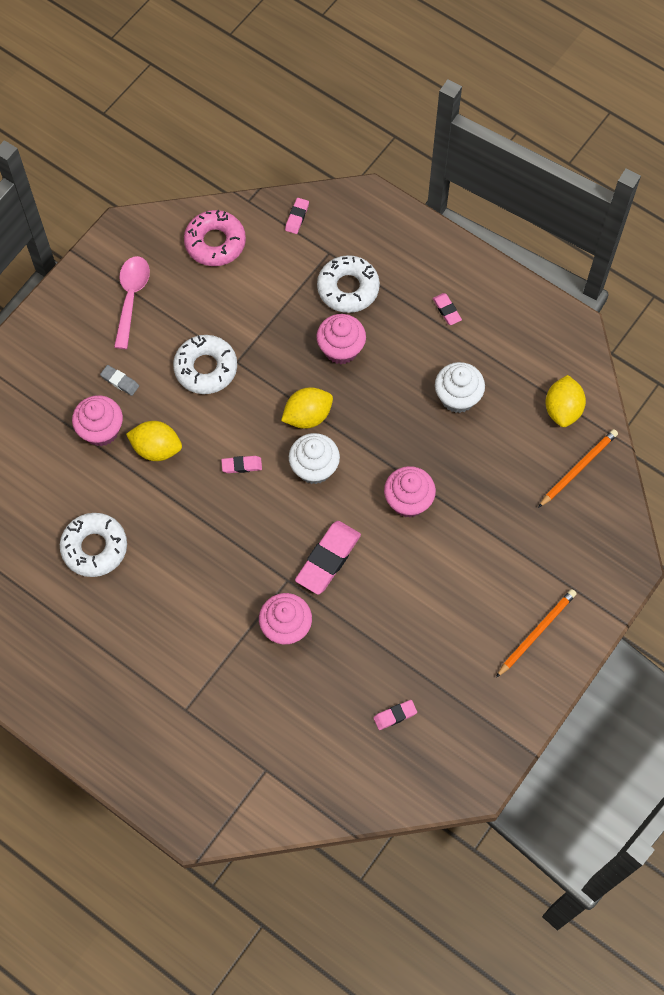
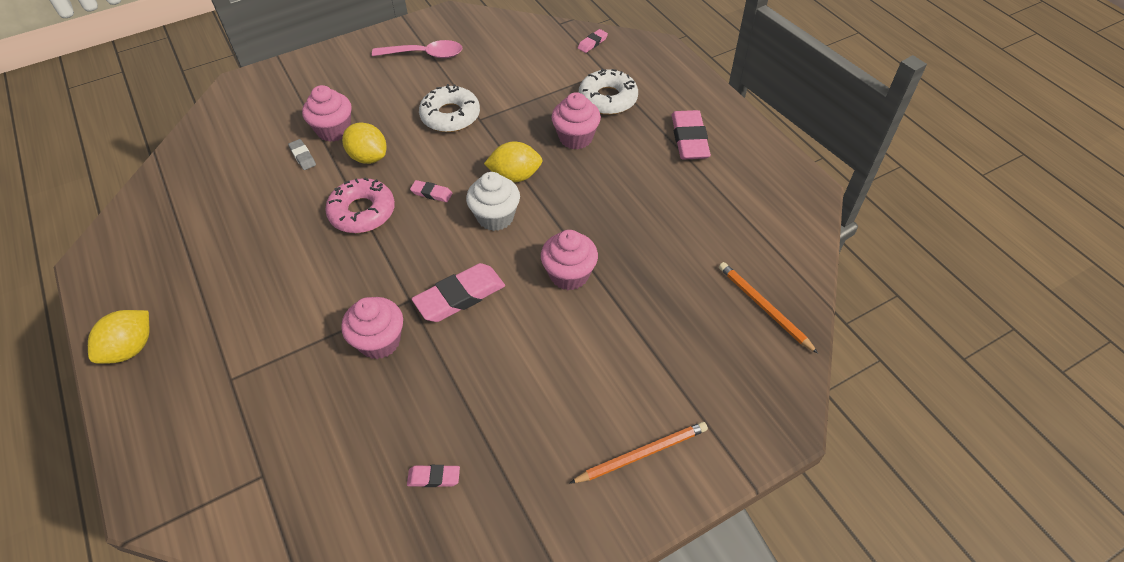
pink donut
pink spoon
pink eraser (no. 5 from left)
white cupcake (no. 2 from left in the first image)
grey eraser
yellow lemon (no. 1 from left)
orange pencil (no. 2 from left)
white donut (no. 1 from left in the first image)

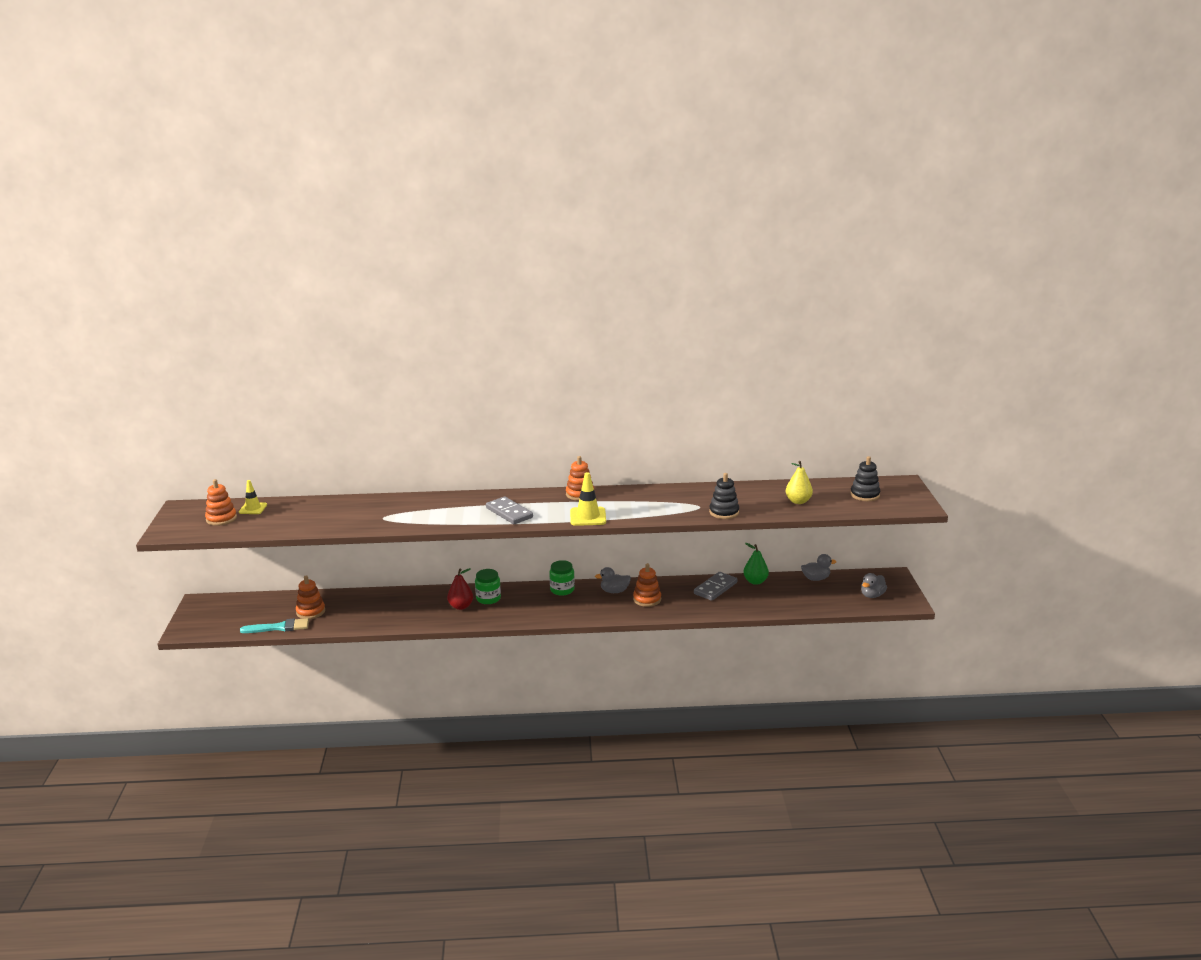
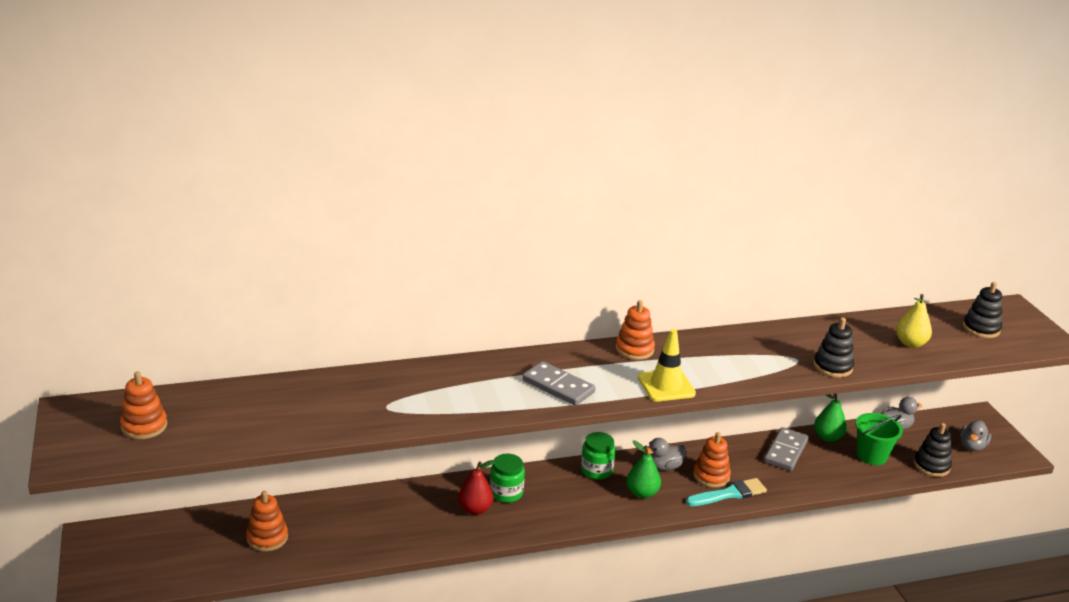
yellow traffic cone (no. 1 from left in the first image)
turquoise brush
green bucket
black stacking toy (no. 2 from left)
green pear (no. 1 from left)

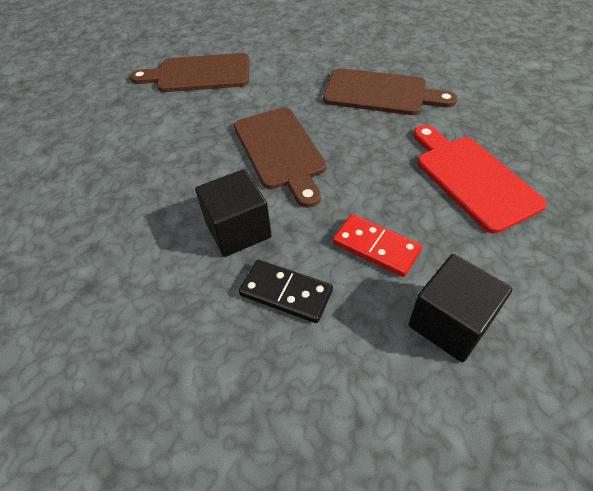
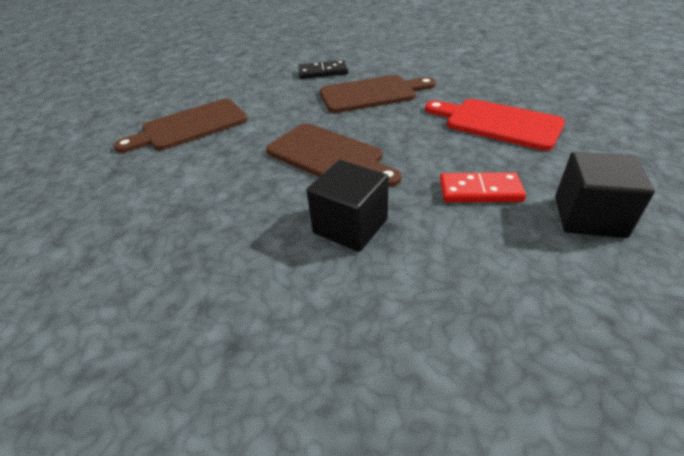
black domino

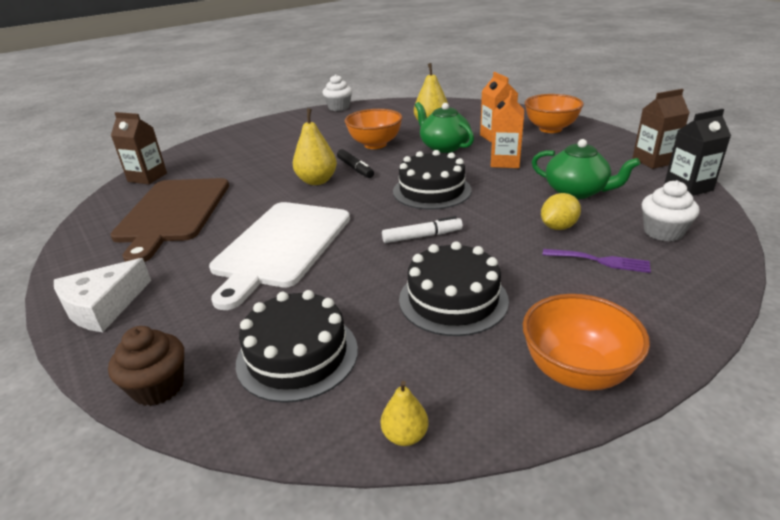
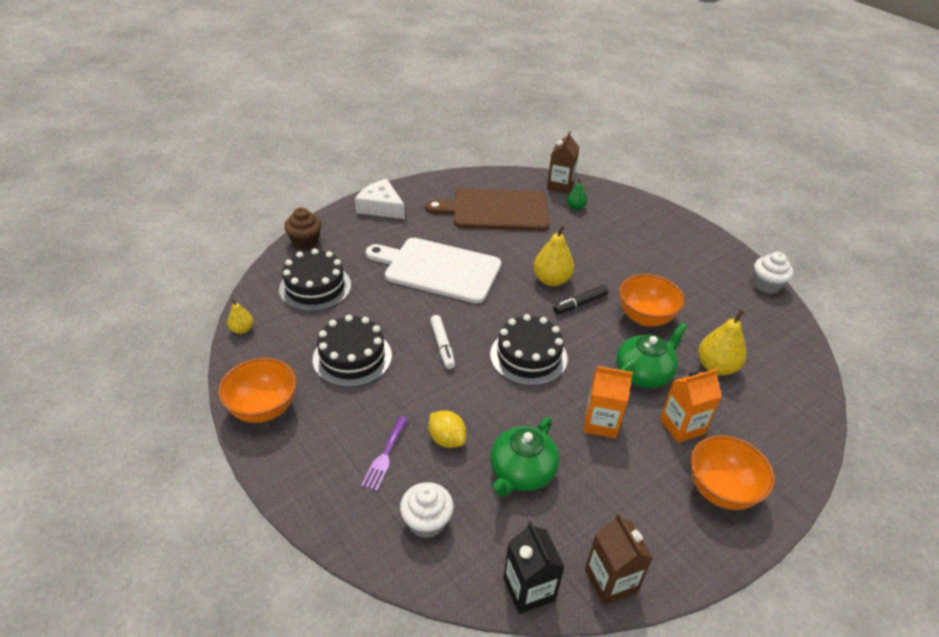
green pear

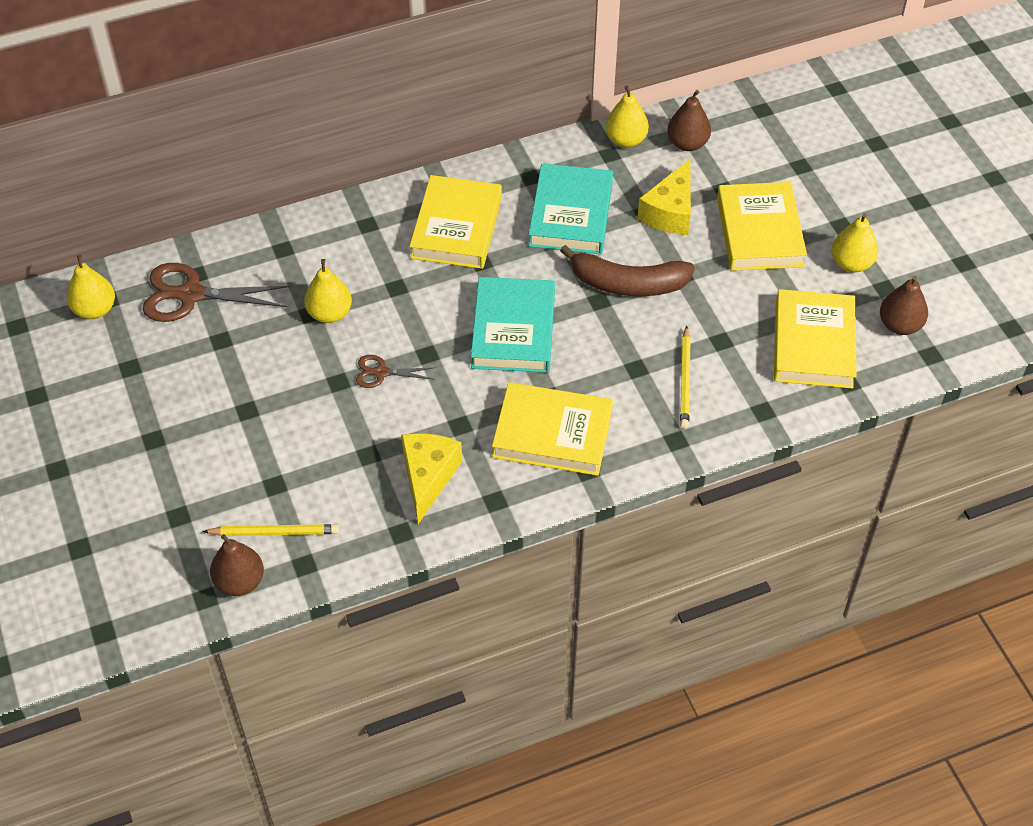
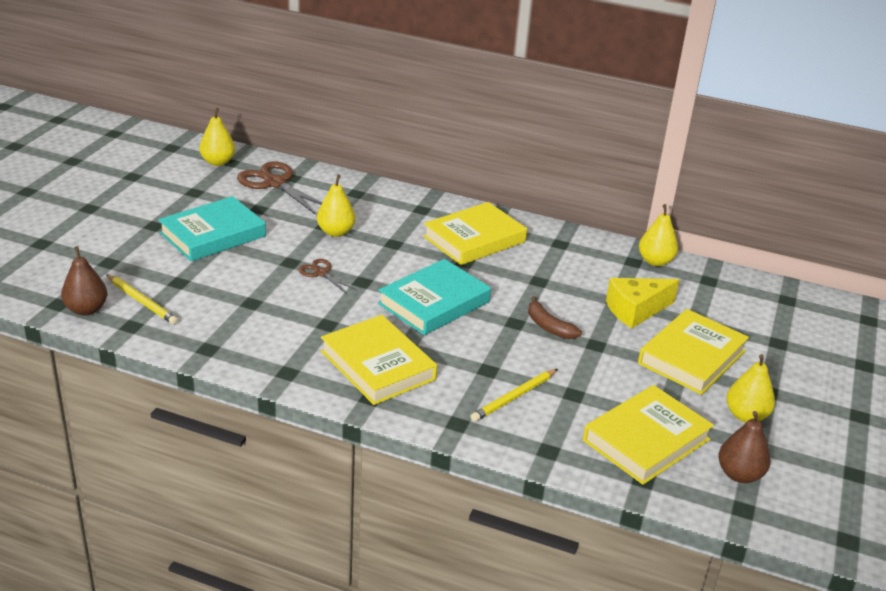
brown pear (no. 2 from left in the first image)
turquoise book (no. 1 from left)
brown banana
yellow cheese (no. 1 from left in the first image)

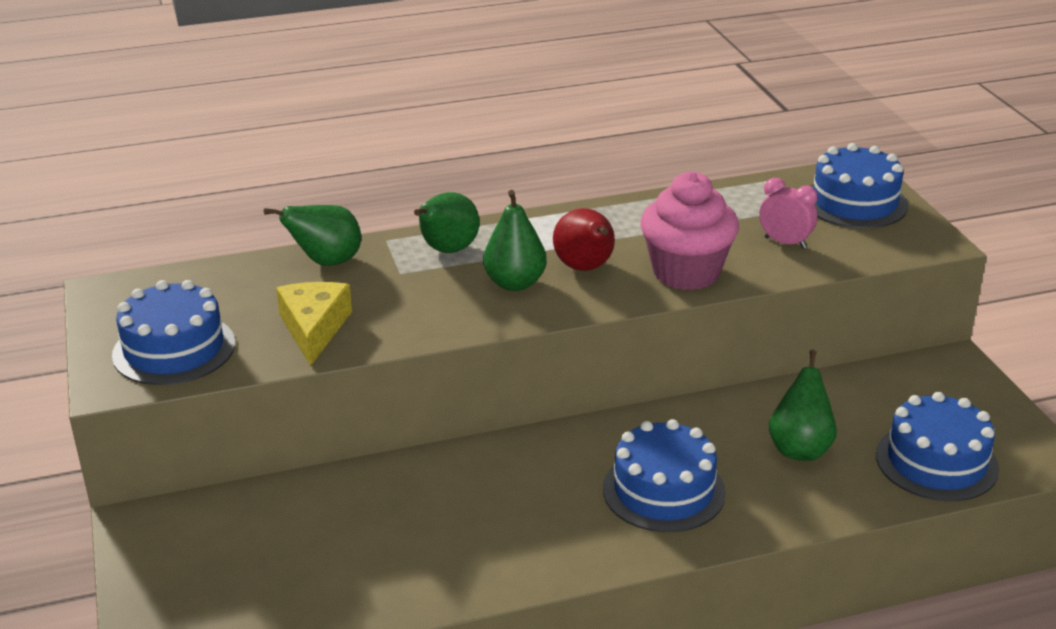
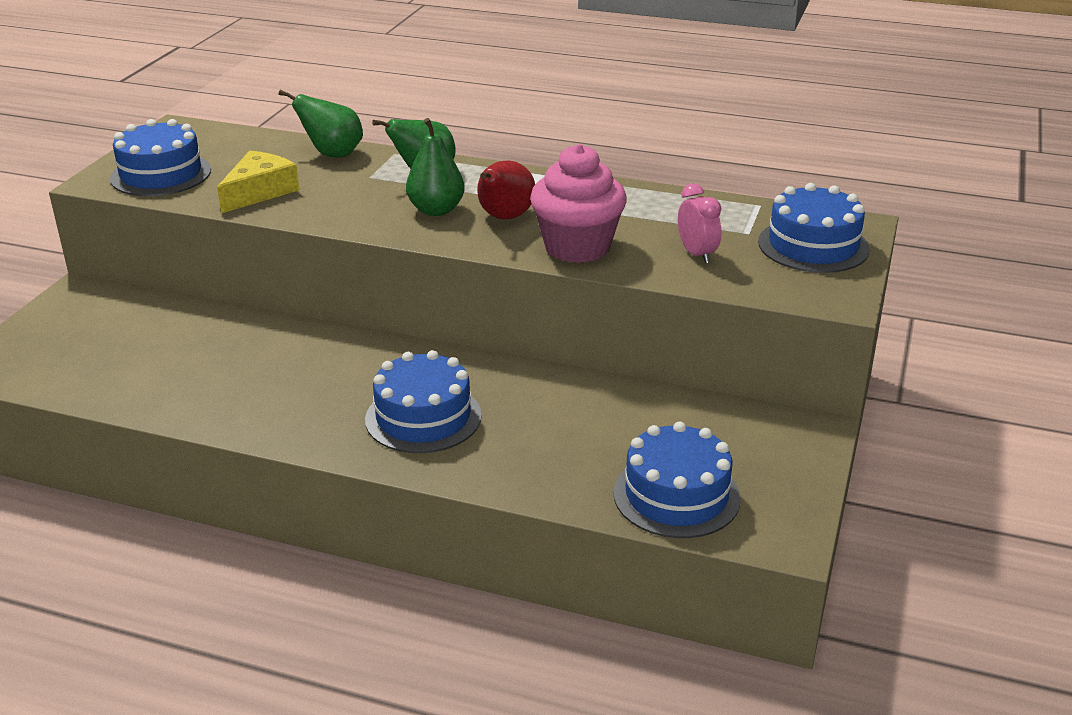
green pear (no. 4 from left in the first image)

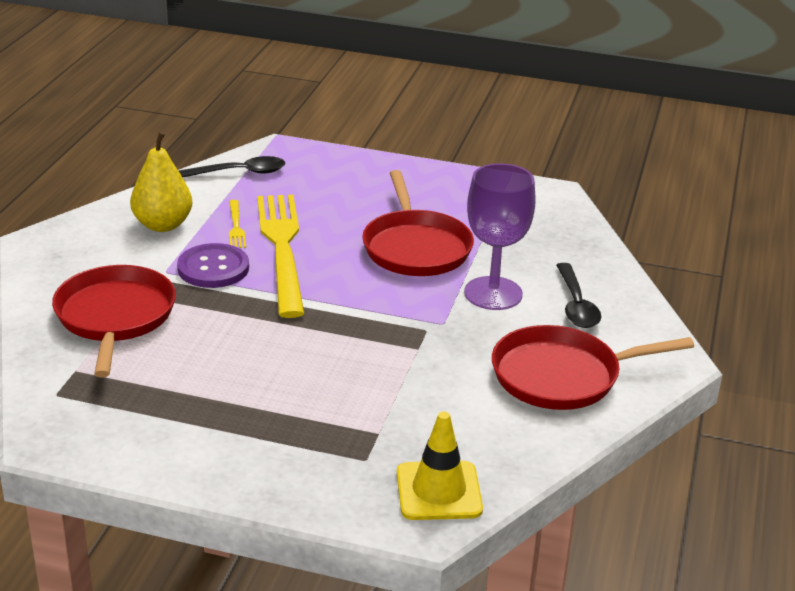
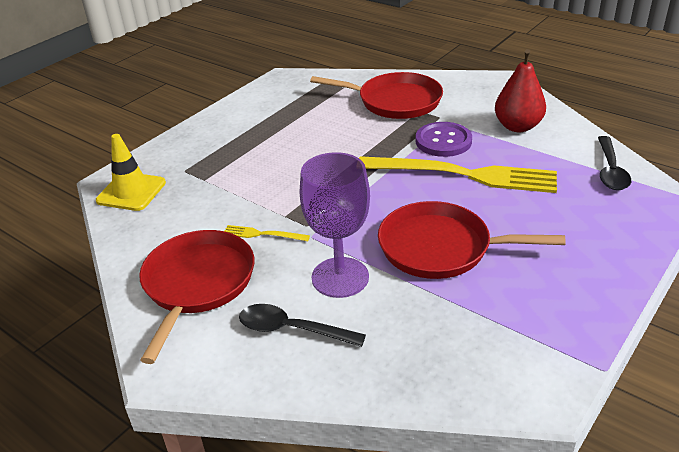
red pear
yellow fork (no. 1 from left)

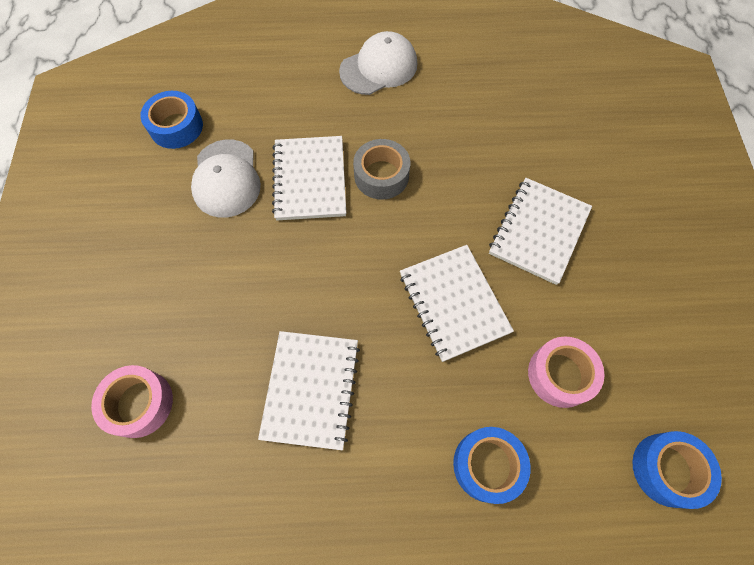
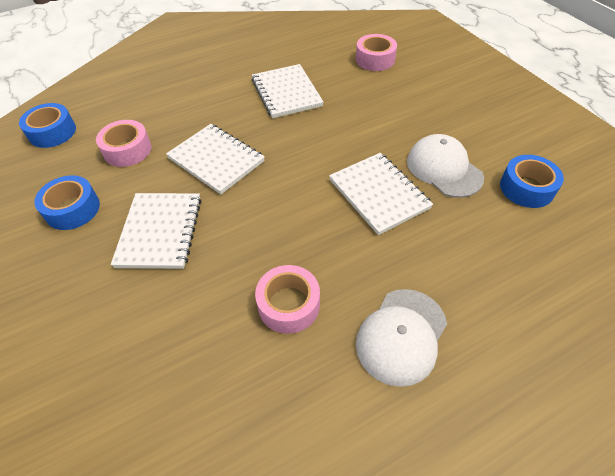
grey tape
blue tape (no. 2 from left)
pink tape (no. 2 from left)

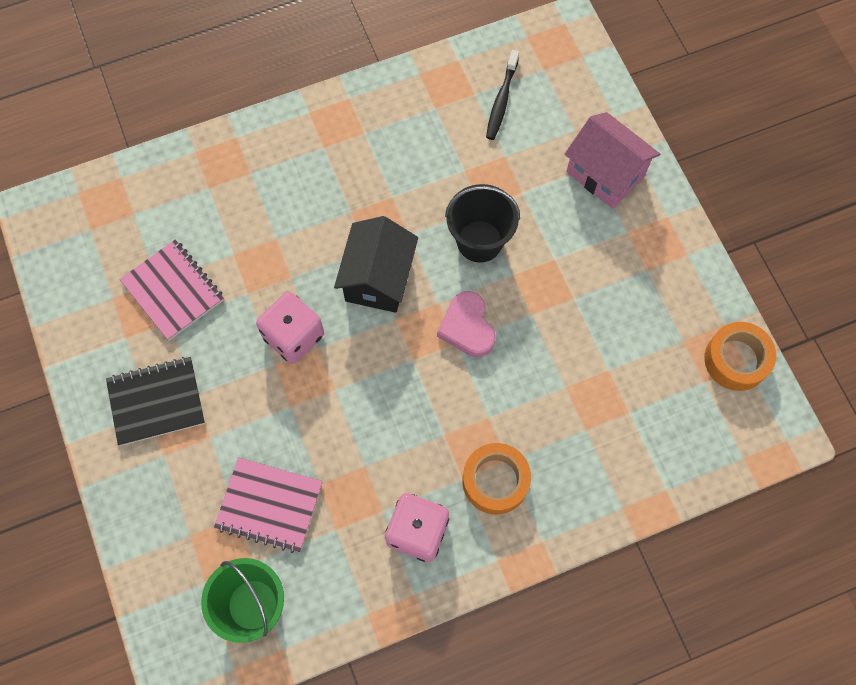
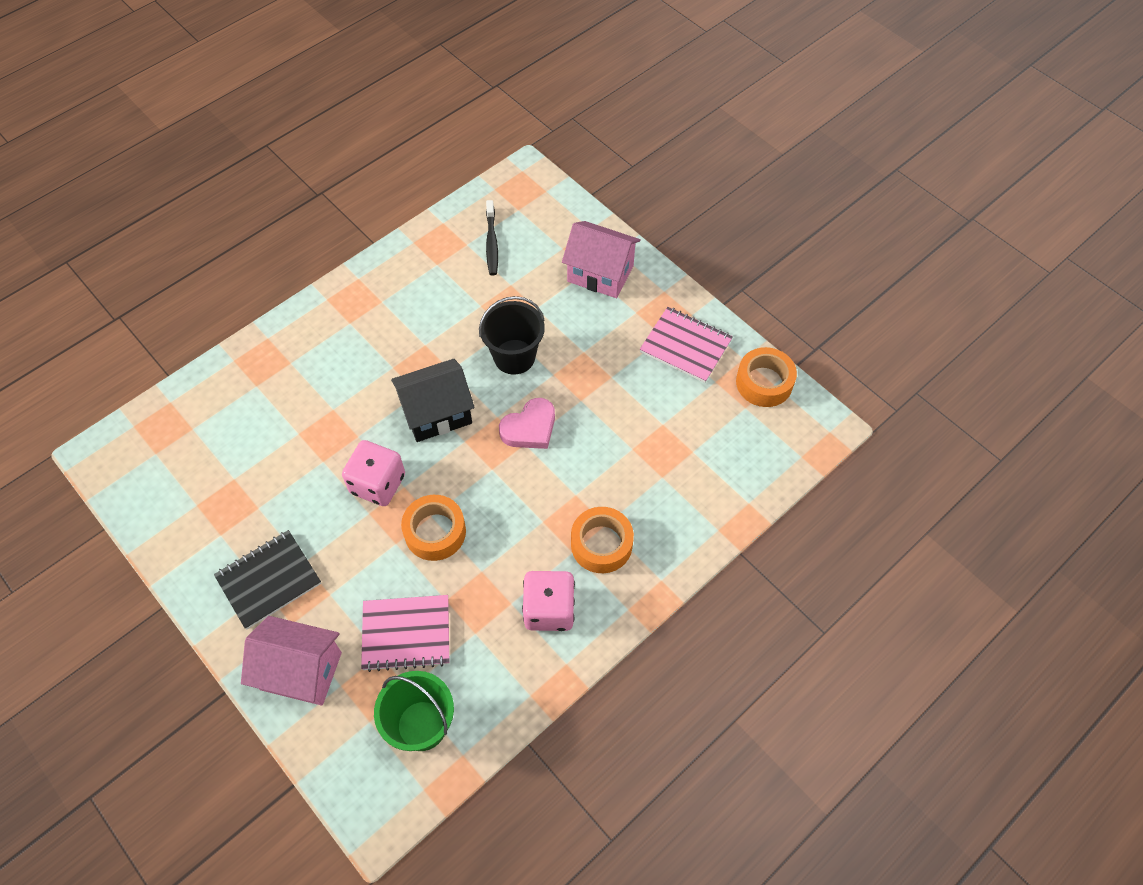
black house
pink notebook (no. 2 from left)
pink heart
orange tape (no. 1 from left)
pink house (no. 1 from left)

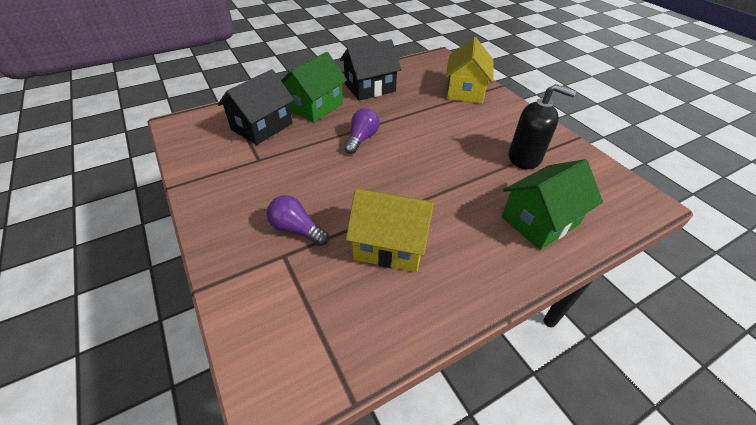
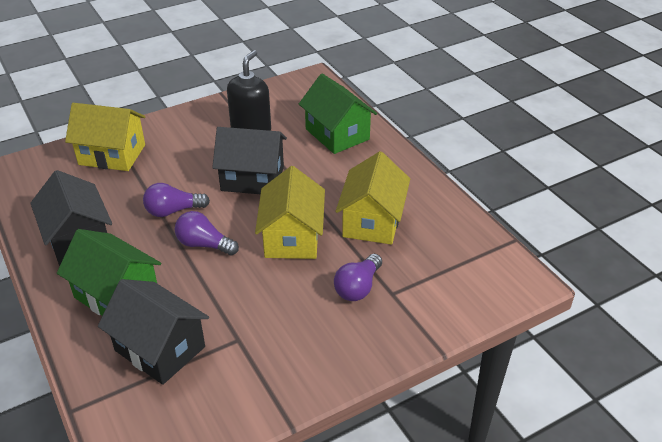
black house (no. 3 from left)
yellow house (no. 2 from left)
purple light bulb (no. 1 from left)

